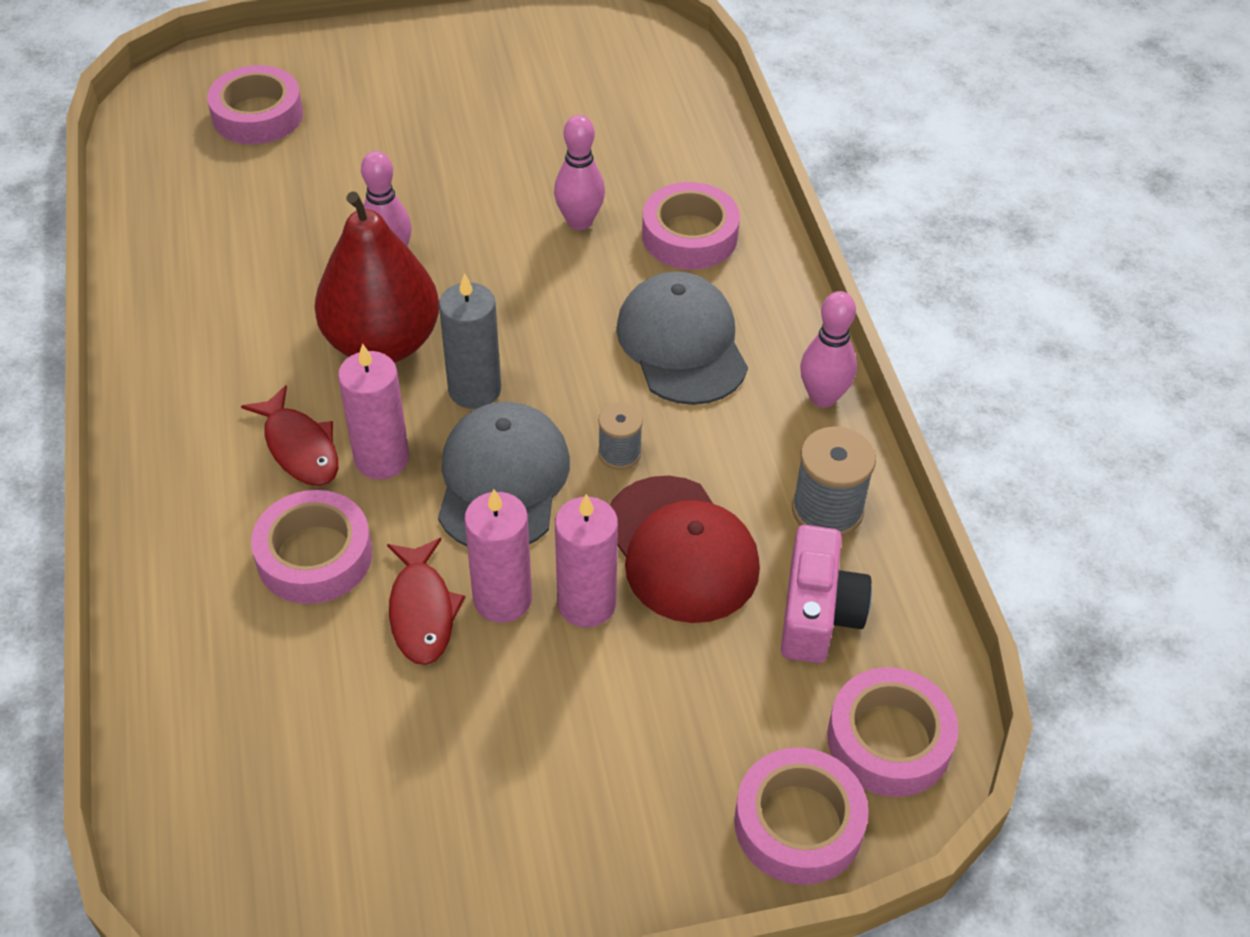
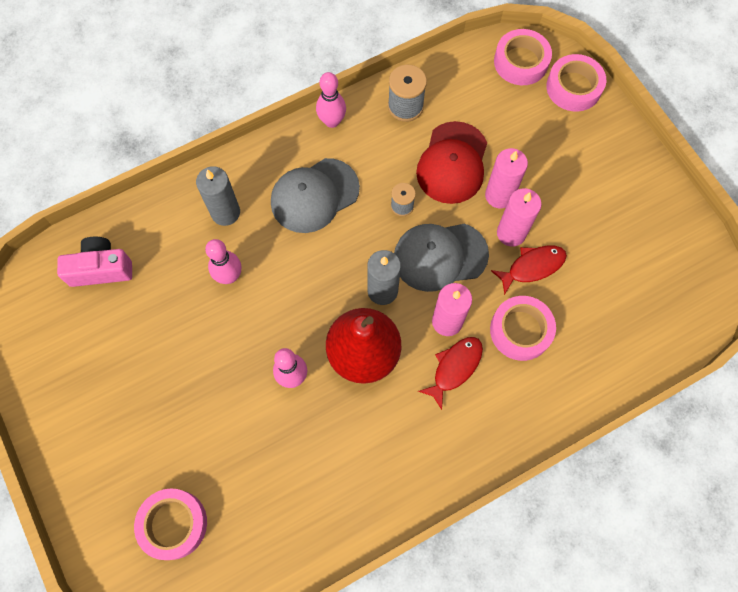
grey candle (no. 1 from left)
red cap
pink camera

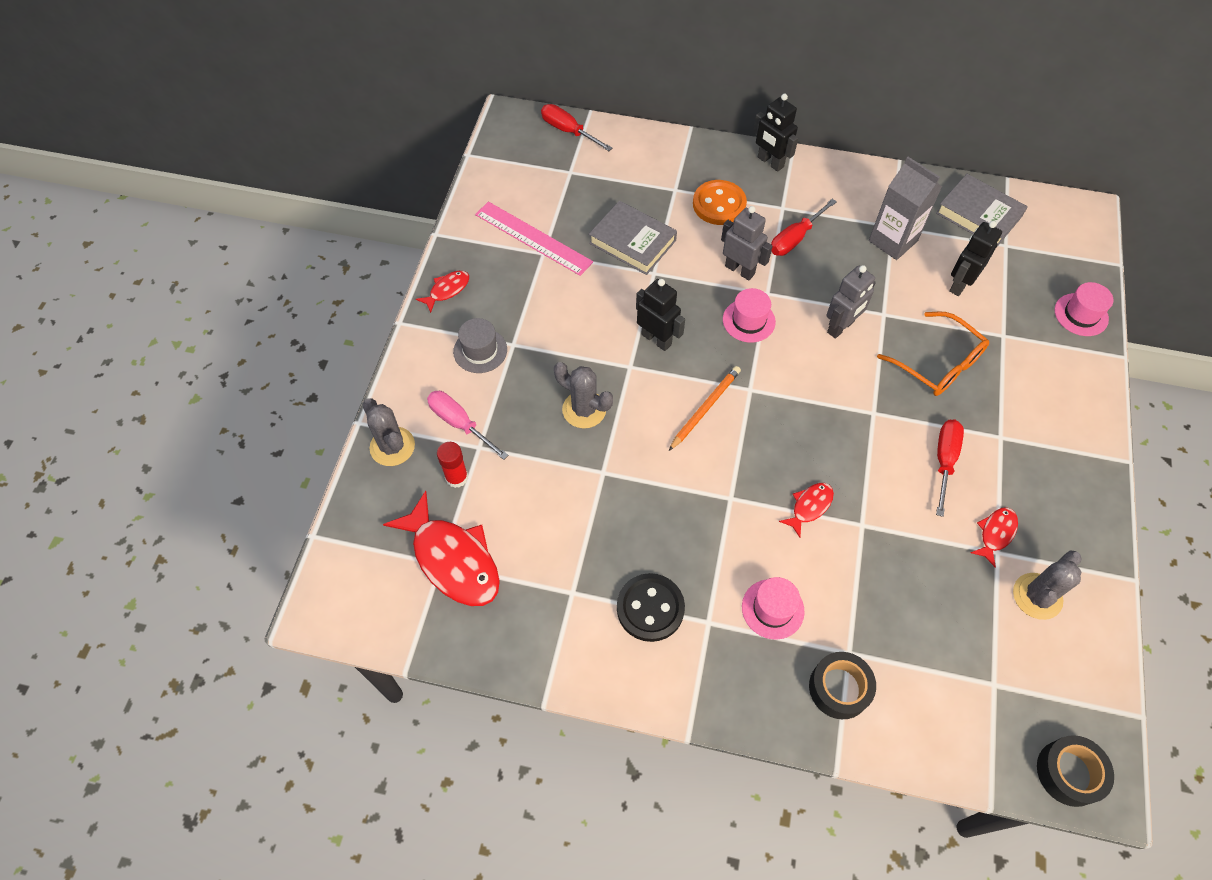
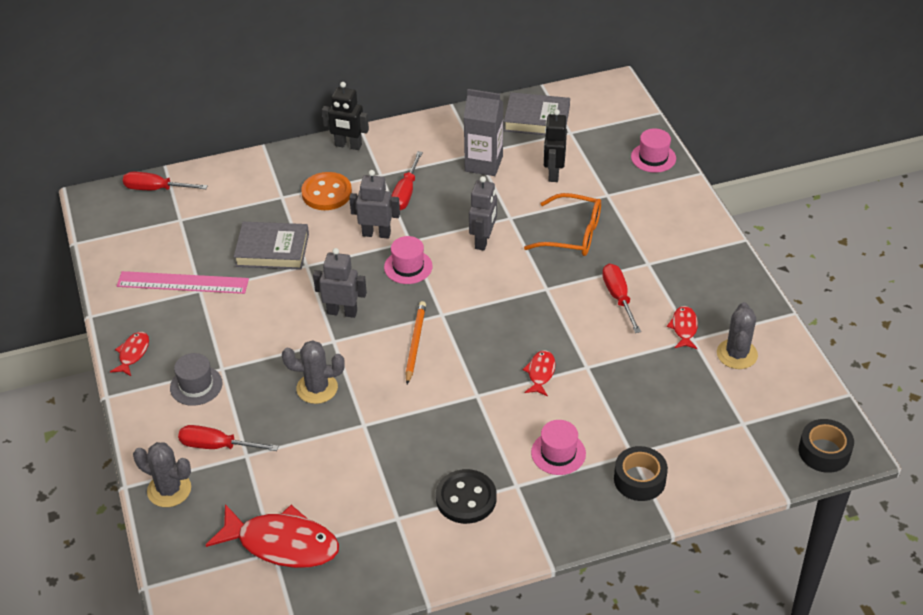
grey robot (no. 1 from left)
red screwdriver (no. 2 from left)
red glue stick

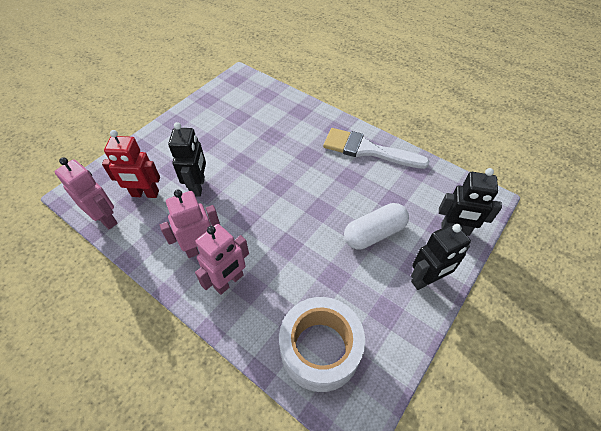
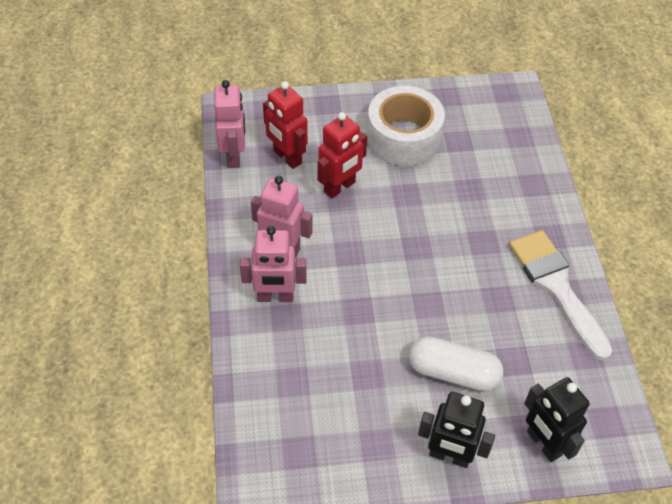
red robot (no. 2 from left)
white tape

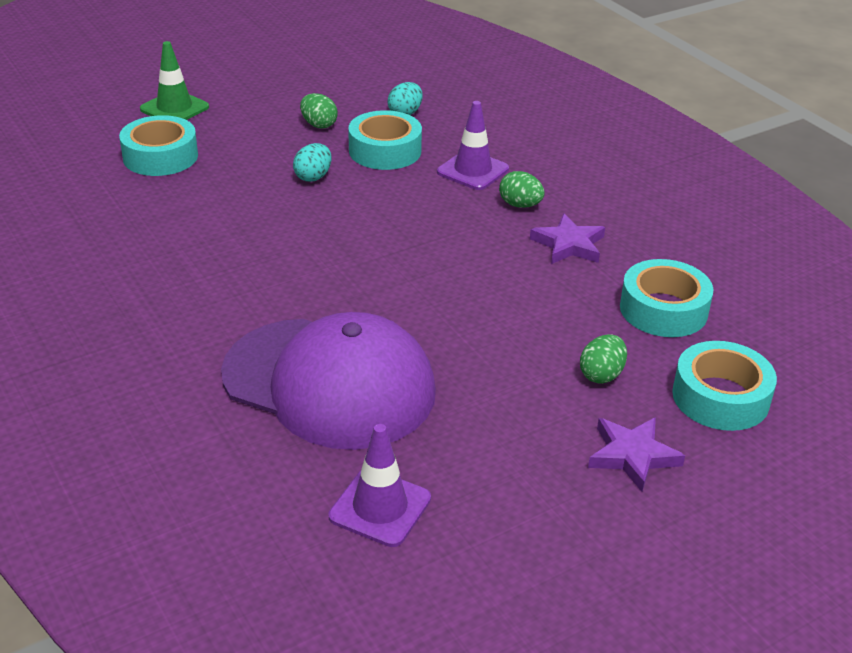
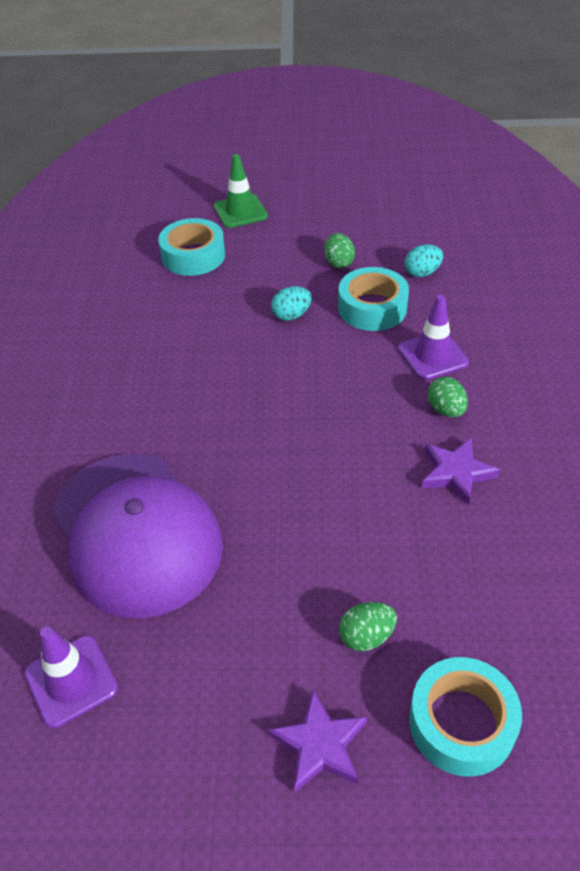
turquoise tape (no. 3 from left in the first image)

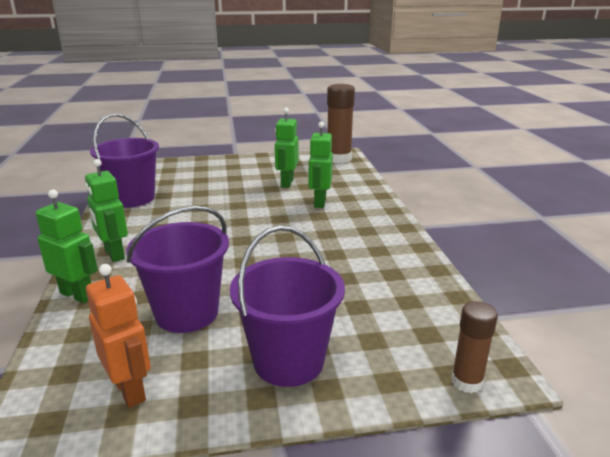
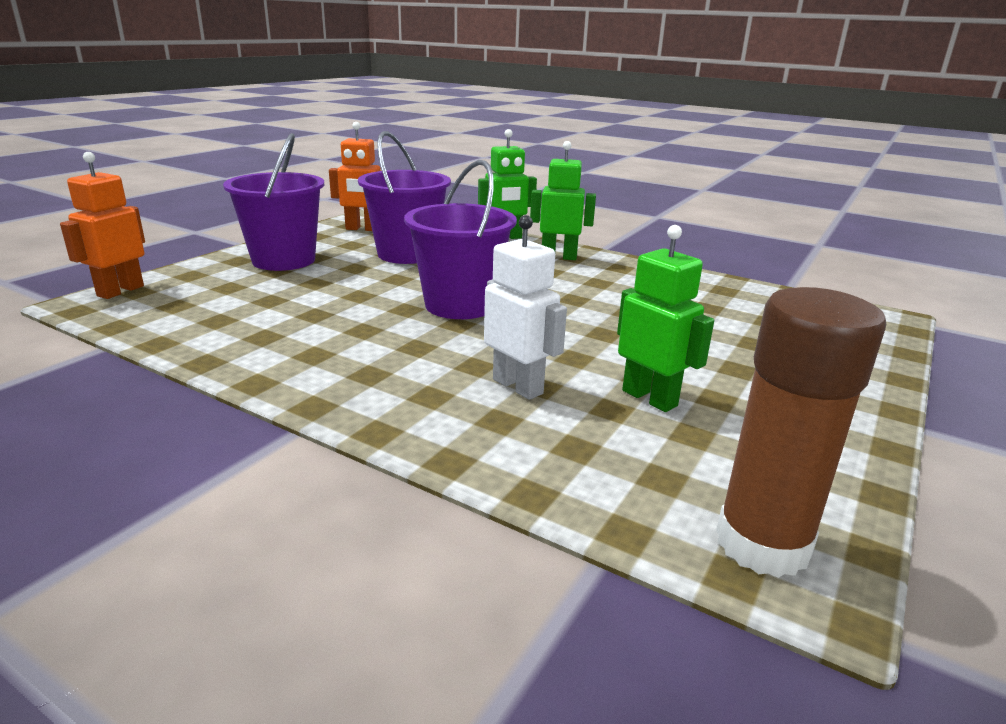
purple bucket (no. 3 from left)
white robot
orange robot (no. 1 from left)

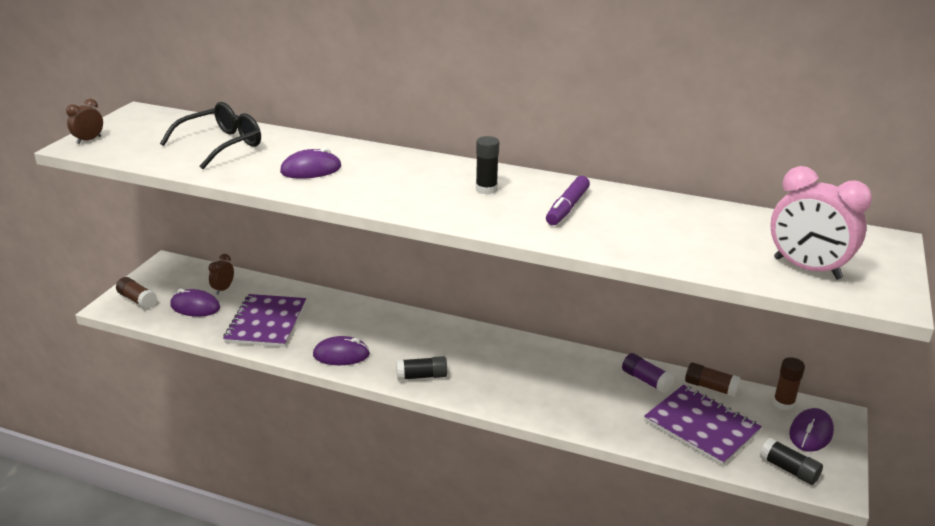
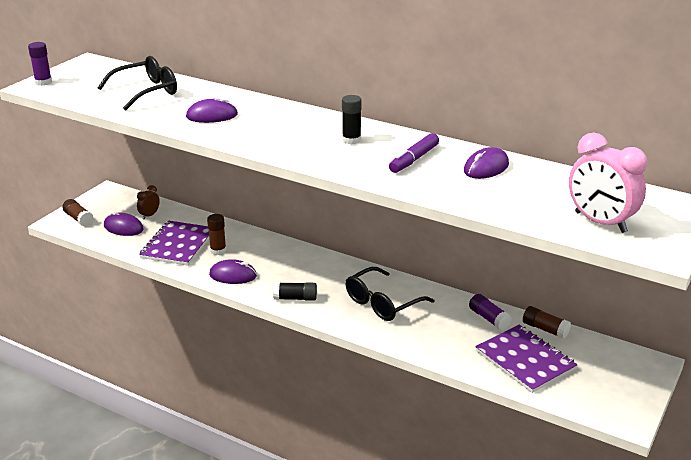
purple glue stick (no. 1 from left)
brown glue stick (no. 2 from left)
purple mouse (no. 4 from left)
black glue stick (no. 3 from left in the first image)
black glasses (no. 2 from left)

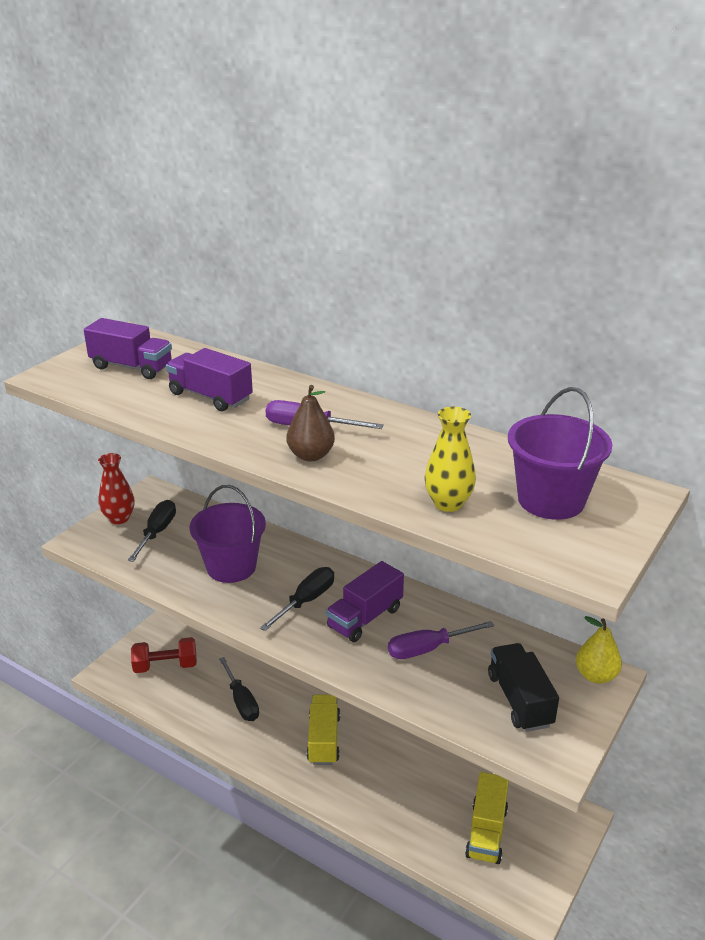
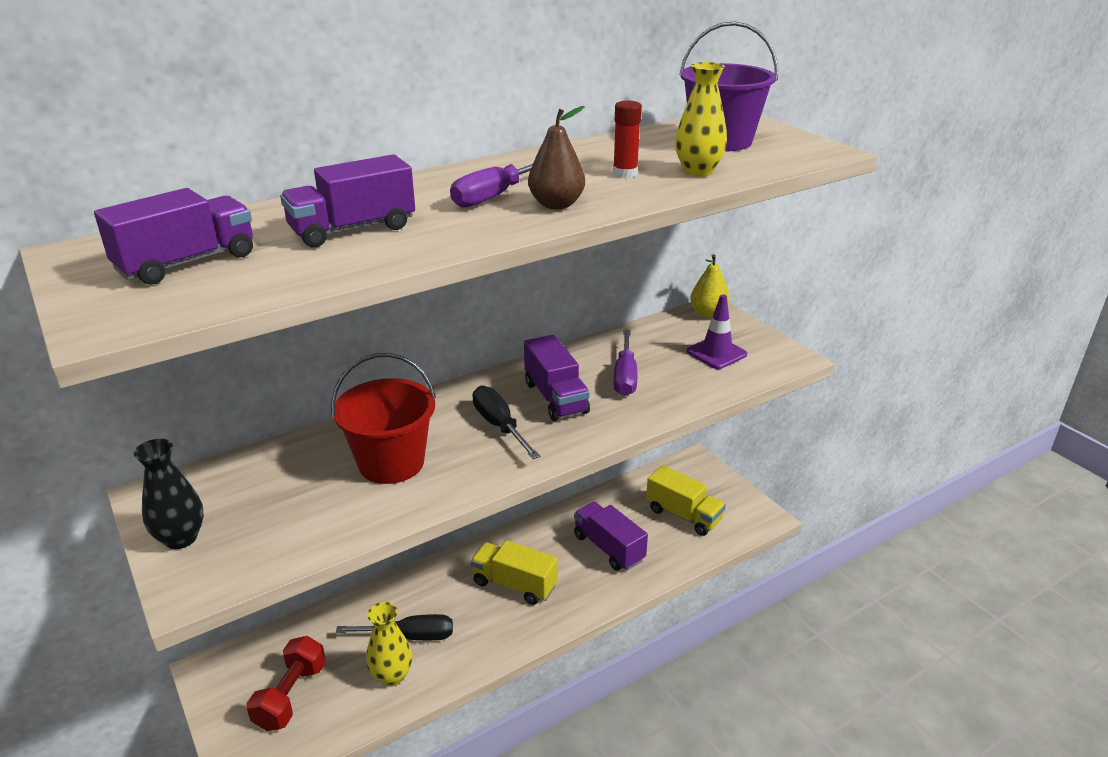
black vase
red bucket
black screwdriver (no. 1 from left in the first image)
purple traffic cone
red glue stick
purple truck (no. 4 from left)
yellow vase (no. 1 from left)

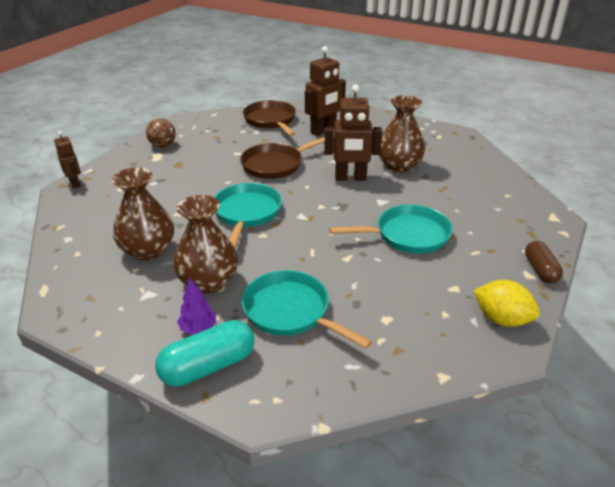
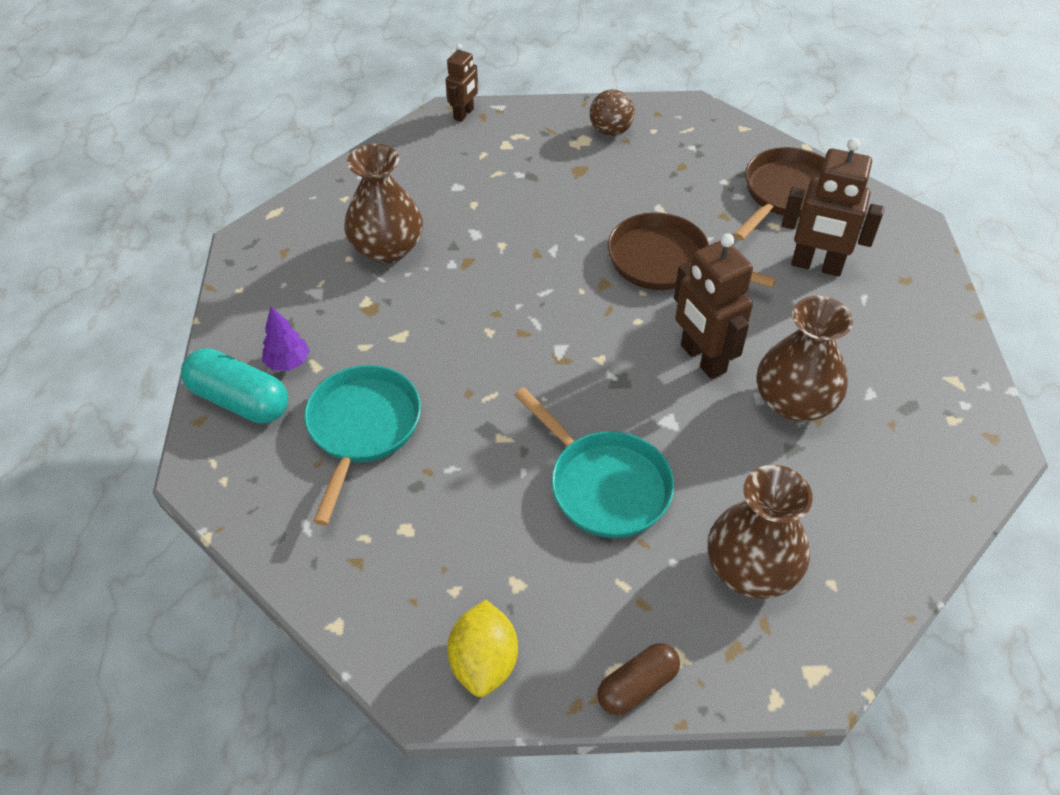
turquoise pan (no. 1 from left in the first image)
brown vase (no. 2 from left)

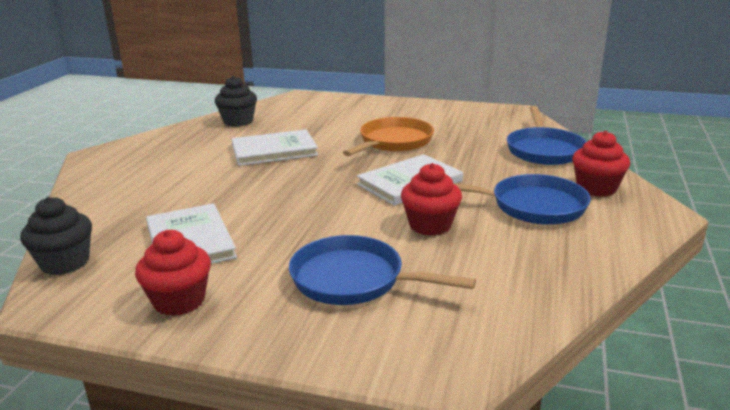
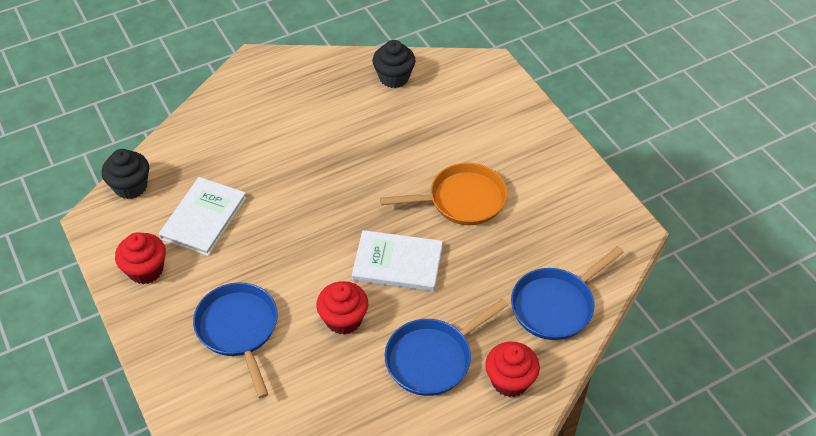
white book (no. 2 from left in the first image)
blue pan (no. 2 from left)

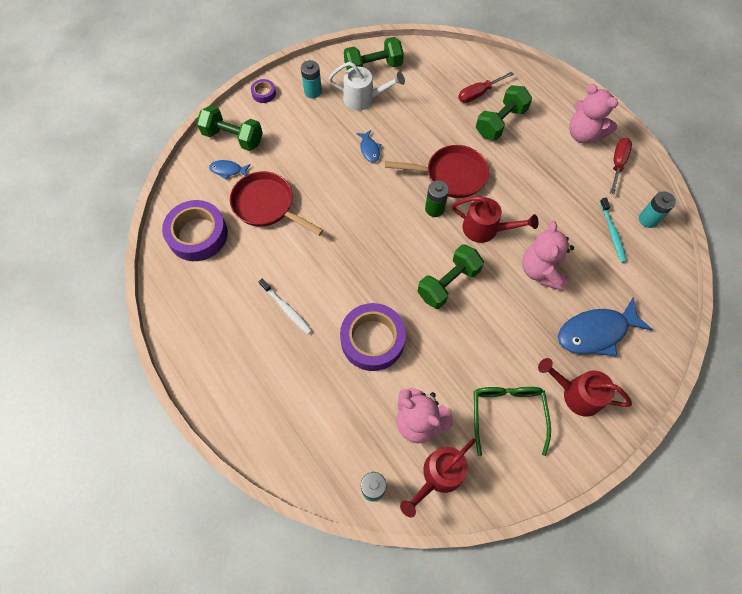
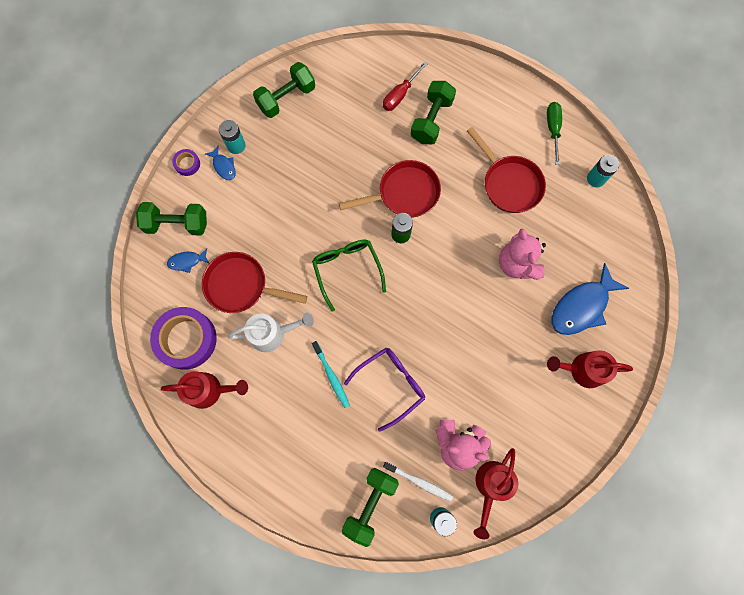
white watering can
pink teddy bear (no. 3 from left in the first image)
blue fish (no. 2 from left)
green screwdriver
red watering can (no. 1 from left)
turquoise toothbrush
green dumbbell (no. 3 from left)
white toothbrush
purple glasses
green glasses
red pan (no. 3 from left)

